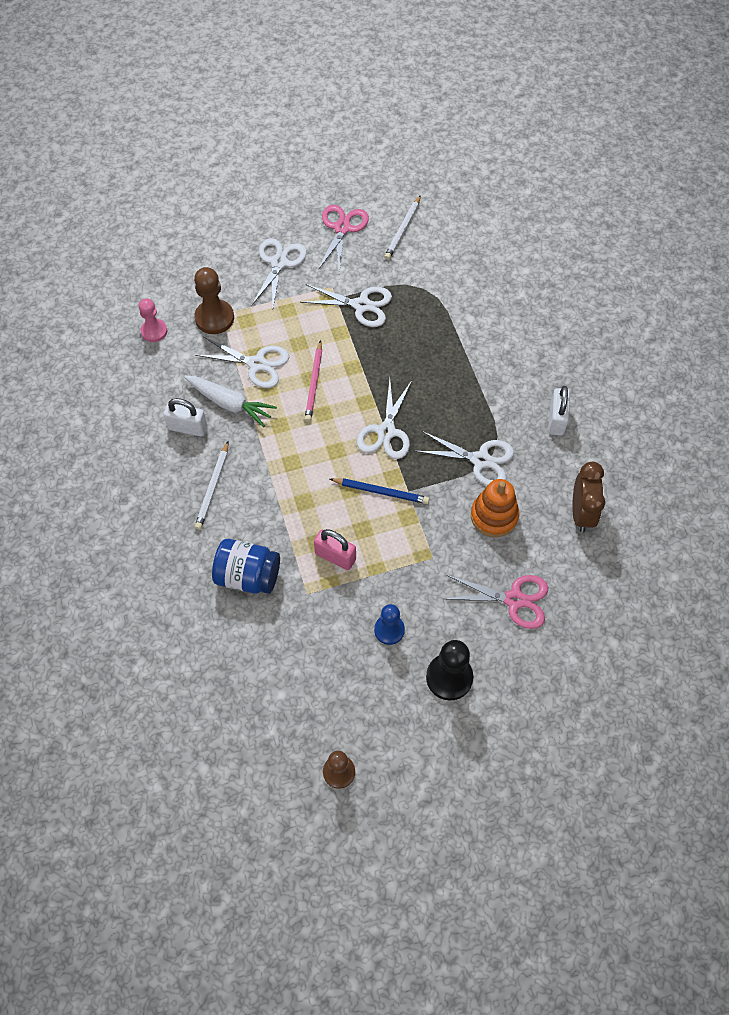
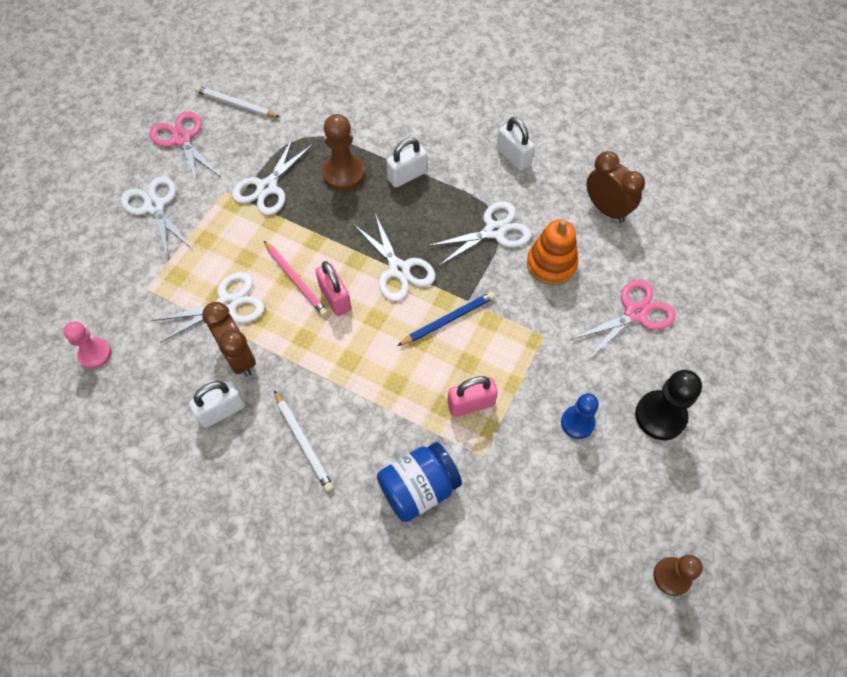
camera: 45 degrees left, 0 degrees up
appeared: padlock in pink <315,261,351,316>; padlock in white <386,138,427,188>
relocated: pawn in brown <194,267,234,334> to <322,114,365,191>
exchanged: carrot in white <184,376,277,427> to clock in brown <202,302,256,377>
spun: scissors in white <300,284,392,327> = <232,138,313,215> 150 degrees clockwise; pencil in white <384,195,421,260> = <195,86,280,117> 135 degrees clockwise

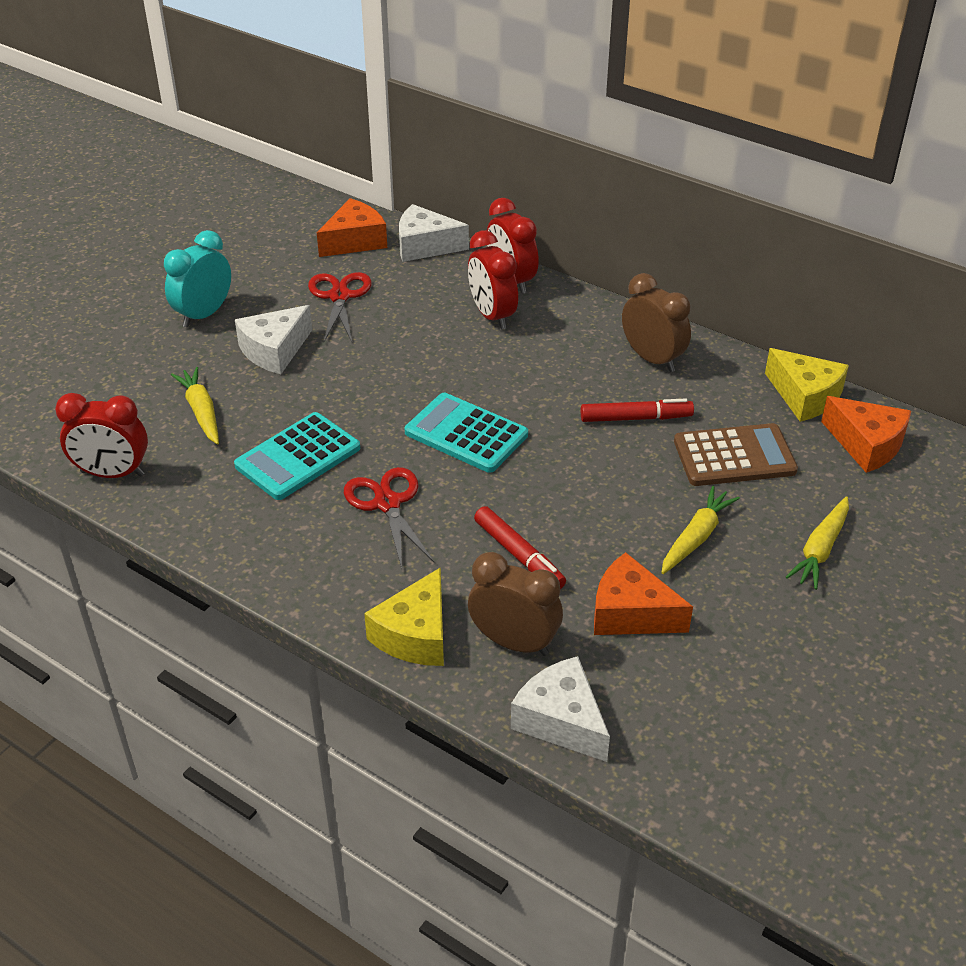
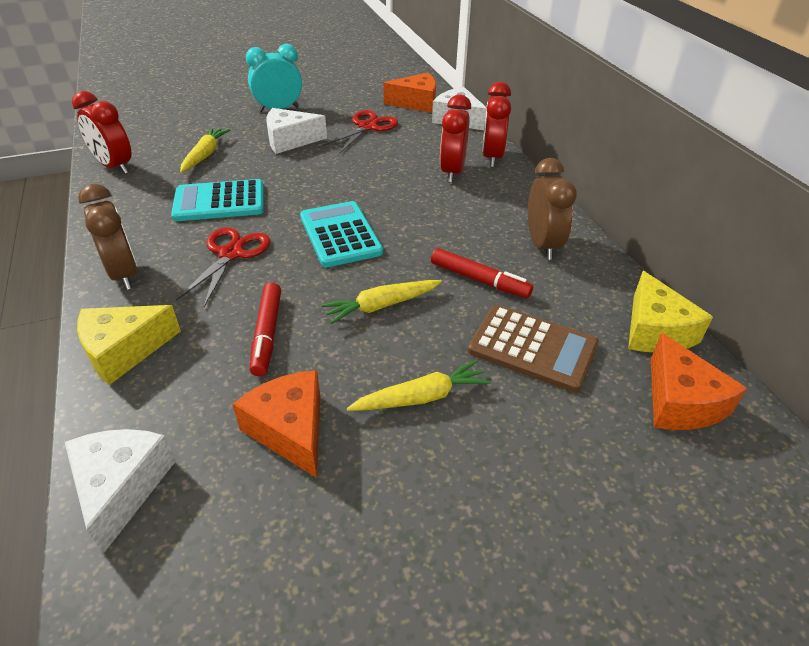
camera: 35 degrees right, 0 degrees up
relocated: clock in brown <468,552,563,656> to <78,184,137,290>; carrot in yellow <786,496,849,590> to <321,280,442,324>

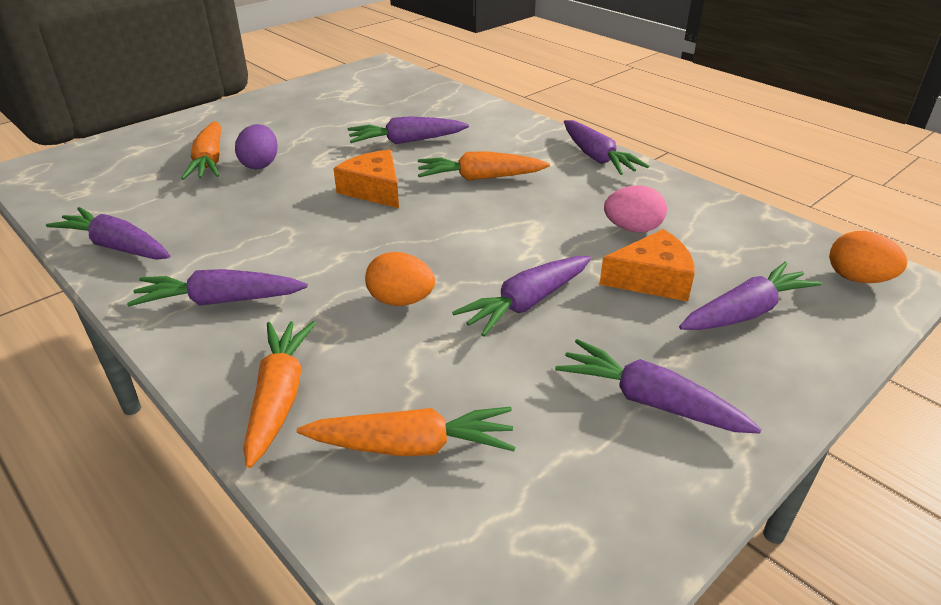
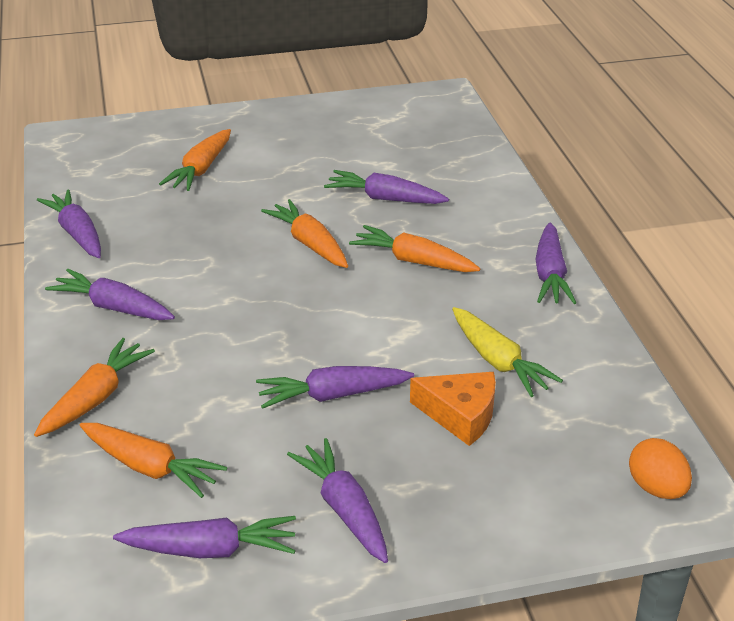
camera: 30 degrees right, 0 degrees up
missing: egg in purple <235,124,278,169>; egg in orange <365,252,435,306>
relocated: carrot in purple <679,262,822,330> to <113,516,296,558>
exchanged: cheese in orange <333,150,399,208> to carrot in orange <261,199,348,268>; egg in pink <604,185,667,233> to carrot in yellow <452,307,563,397>

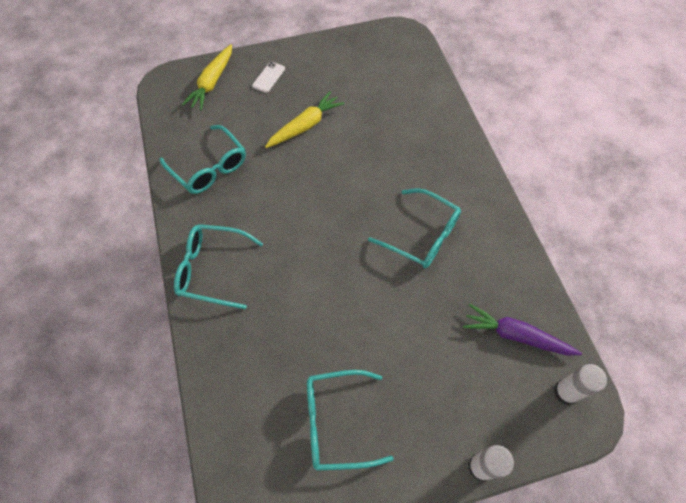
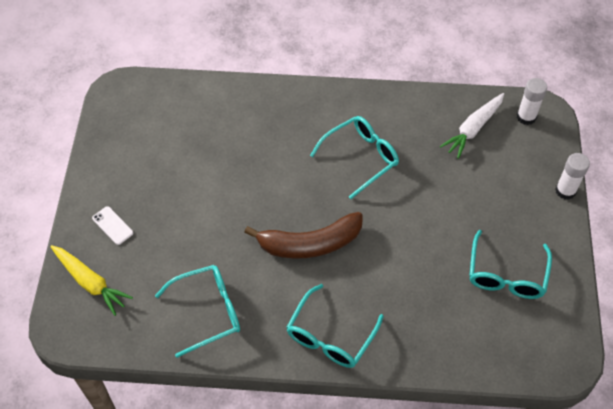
camera: 70 degrees left, 5 degrees down
missing: carrot in yellow <265,91,345,148>
appeared: banana in brown <244,212,363,259>
colour: carrot in purple <463,304,582,355> to carrot in white <440,93,504,159>

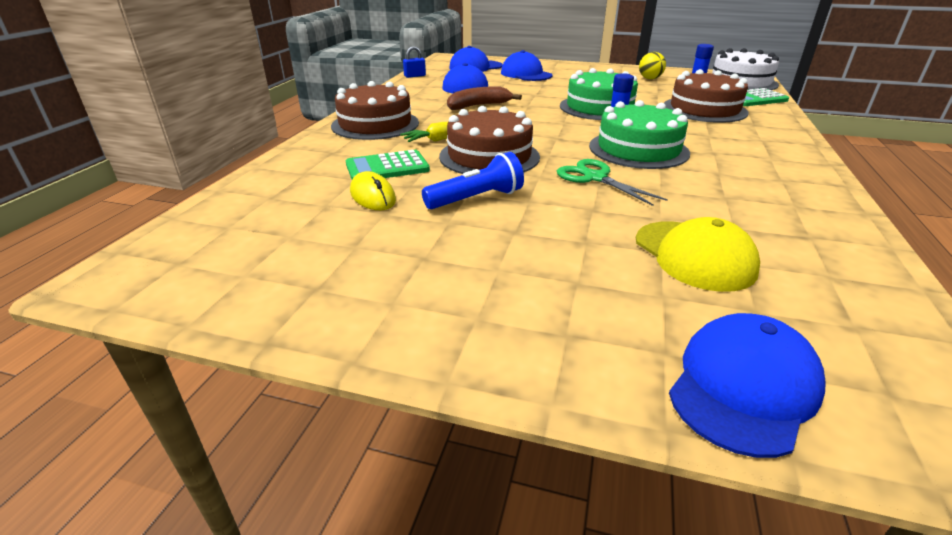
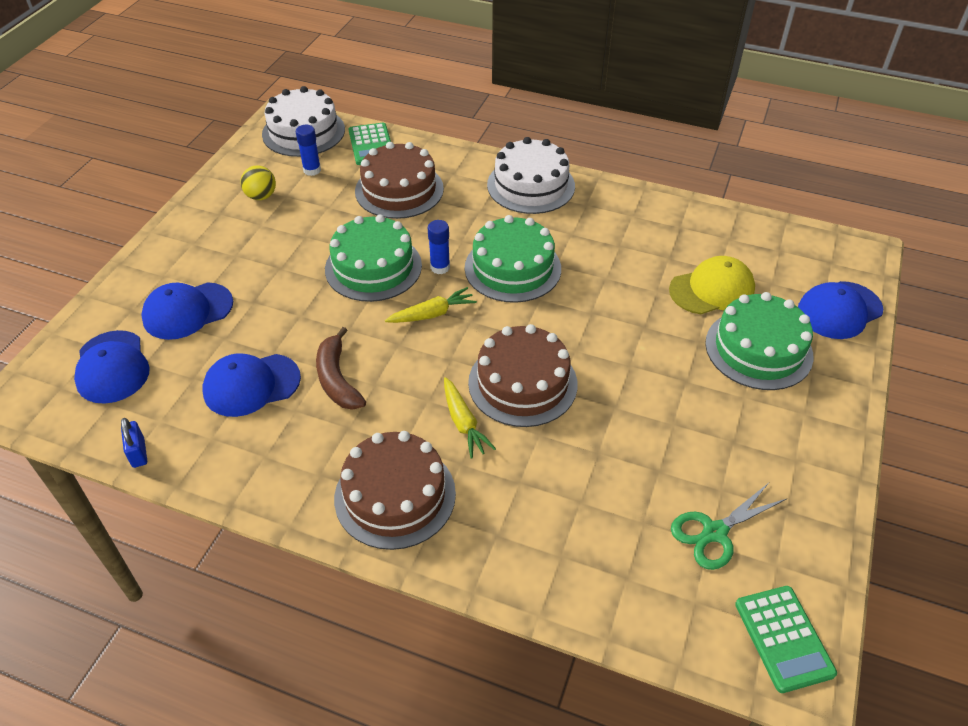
camera: 85 degrees left, 15 degrees up
missing: mouse in yellow <350,171,396,210>; flashlight in blue <422,152,524,209>
appeared: carrot in yellow <385,287,477,323>; cake in white <487,137,575,214>; cake in green <705,292,813,390>
relocated: calculator in green <346,150,430,179> to <735,586,837,693>; scissors in green <557,159,668,206> to <671,483,786,570>
spun: cap in blue <669,313,826,458> = <798,281,883,339> 75 degrees counterclockwise

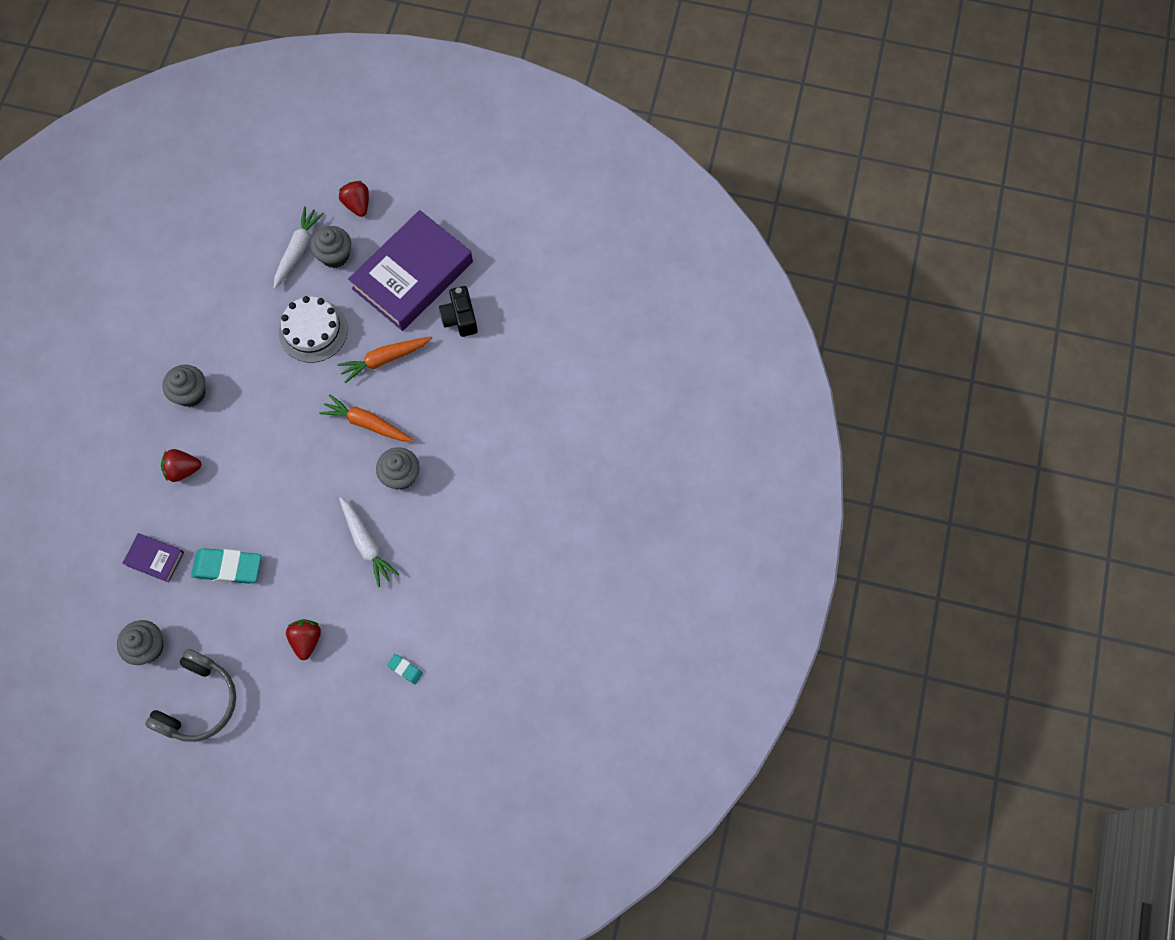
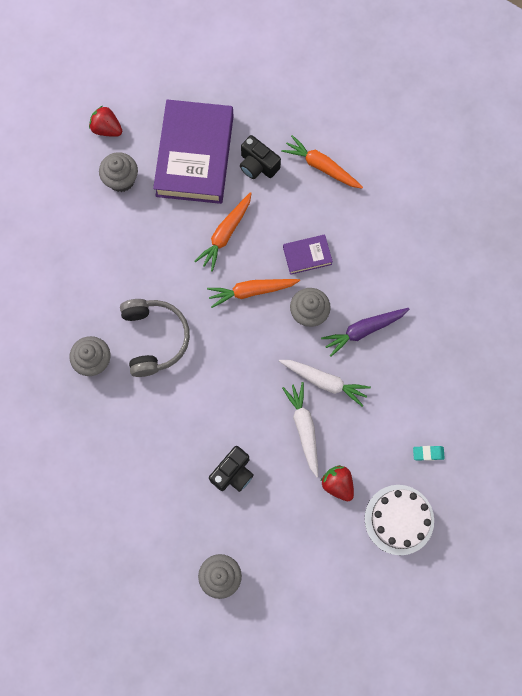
camera: 35 degrees left, 5 degrees up
missing: strawberry in red <161,449,202,482>
appeared: carrot in orange <281,135,363,189>; carrot in purple <321,308,409,357>
relocated: book in purple <123,533,184,583> to <283,234,333,275>; headphones in grey <145,649,236,742> to <120,299,190,377>; carrot in white <274,206,324,289> to <282,382,318,477>; cake in white <279,296,348,363> to <365,485,434,555>
exchanged: eraser in turquoise <191,548,261,584> to camera in black <209,446,254,492>

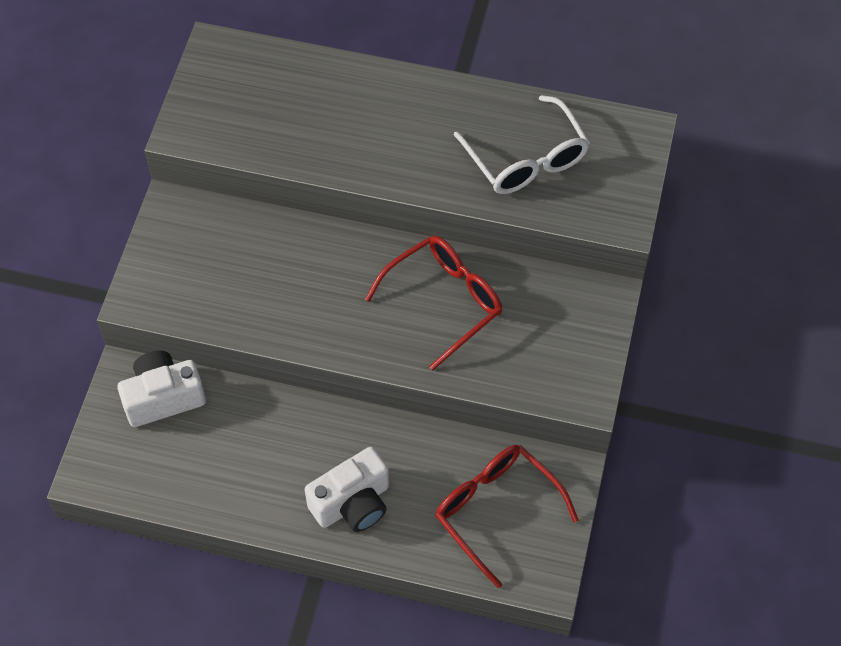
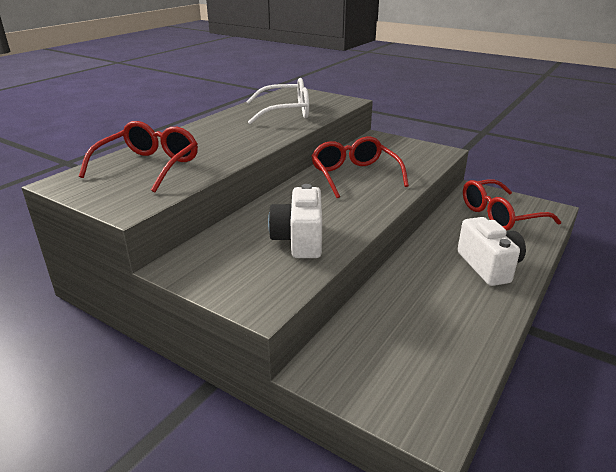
camera: 70 degrees left, 30 degrees down
appeared: glasses in red <79,121,198,192>
relocated: camera in white <117,351,206,427> to <268,184,322,258>

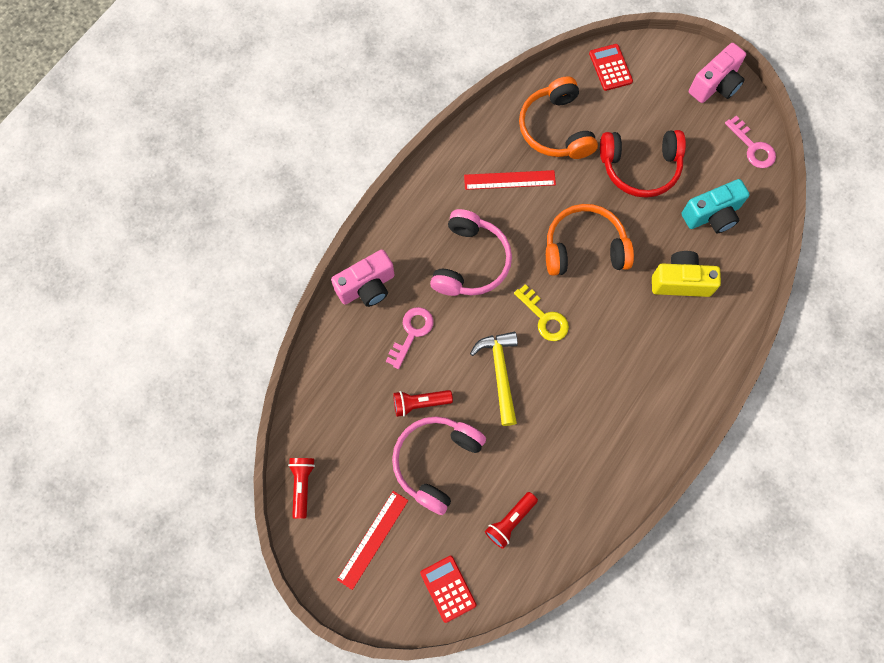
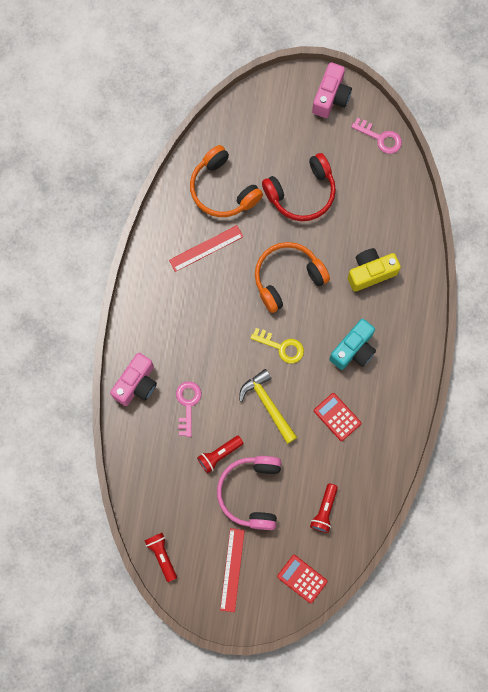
camera: 25 degrees left, 5 degrees up
missing: headphones in pink <430,209,512,296>
relocated: calculator in red <589,44,633,91> to <314,393,361,441>; camera in turquoise <682,179,750,233> to <329,319,376,370>

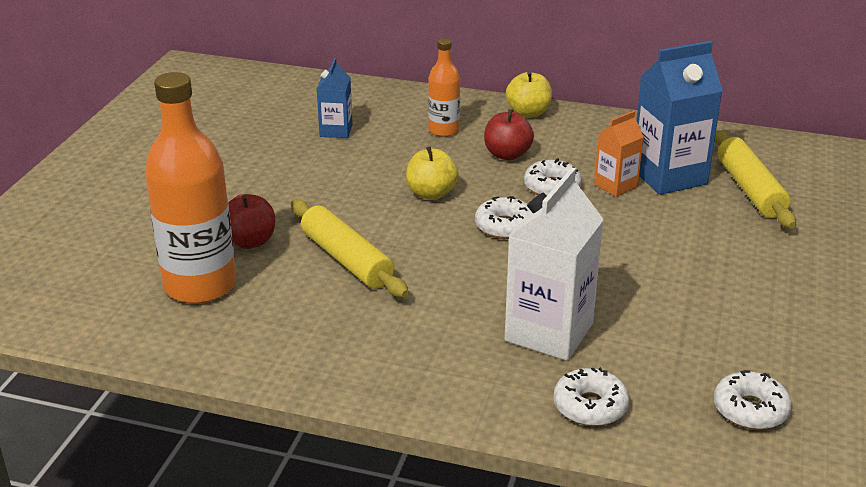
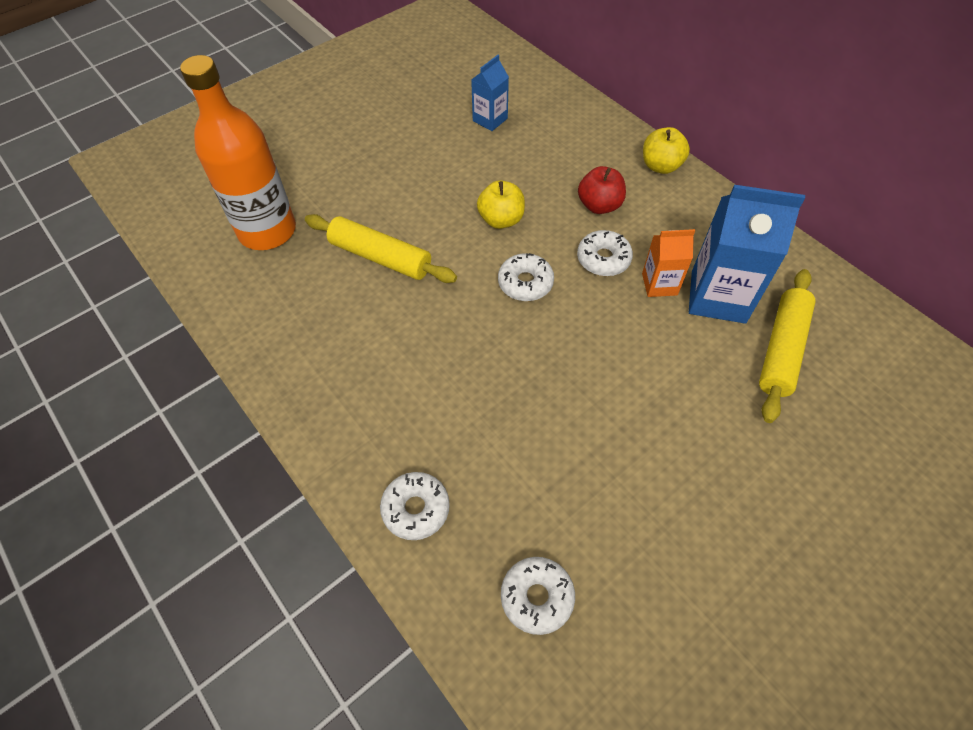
camera: 35 degrees right, 25 degrees up
missing: apple in red <228,194,275,249>; bottle in orange <428,38,460,137>; carton in white <505,167,604,361>
spun: rolling pin in yellow <291,200,409,298> = <305,214,457,283> 60 degrees counterclockwise

